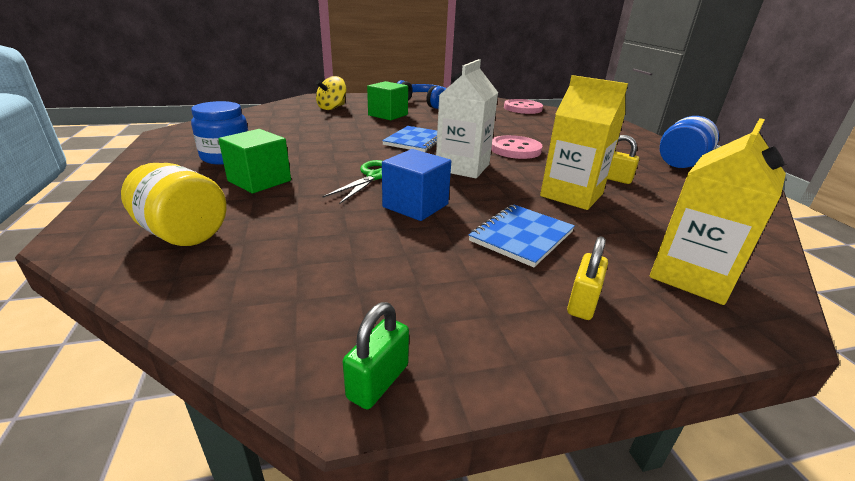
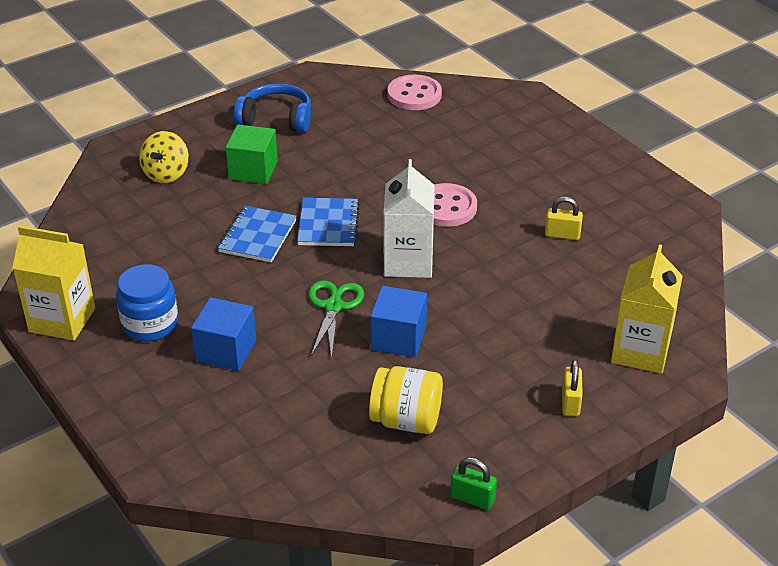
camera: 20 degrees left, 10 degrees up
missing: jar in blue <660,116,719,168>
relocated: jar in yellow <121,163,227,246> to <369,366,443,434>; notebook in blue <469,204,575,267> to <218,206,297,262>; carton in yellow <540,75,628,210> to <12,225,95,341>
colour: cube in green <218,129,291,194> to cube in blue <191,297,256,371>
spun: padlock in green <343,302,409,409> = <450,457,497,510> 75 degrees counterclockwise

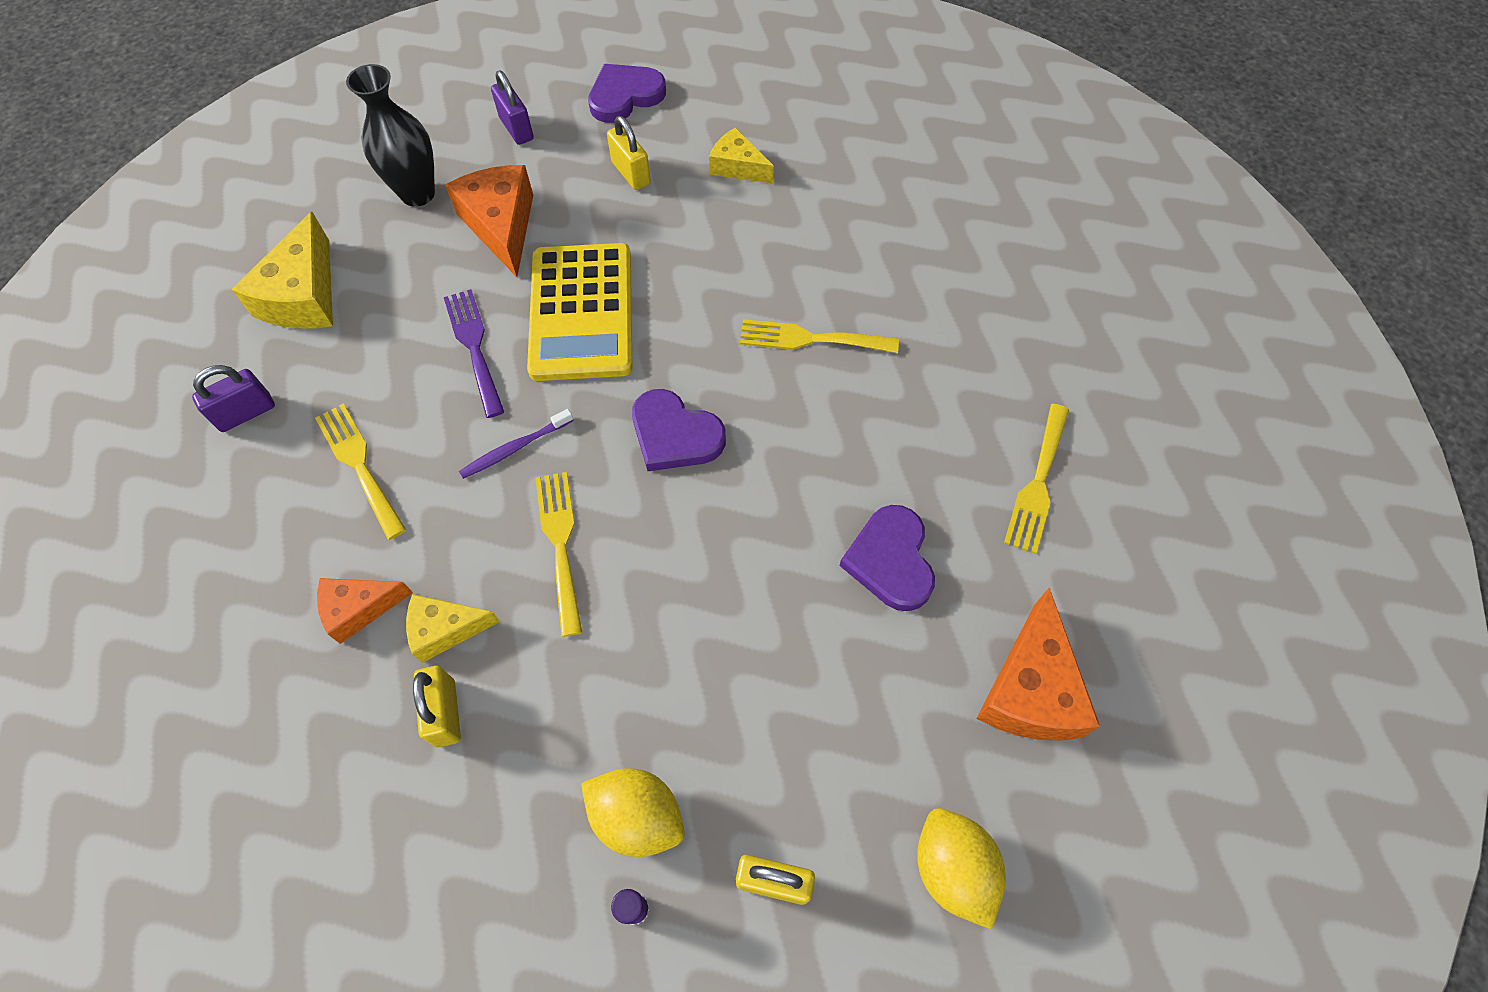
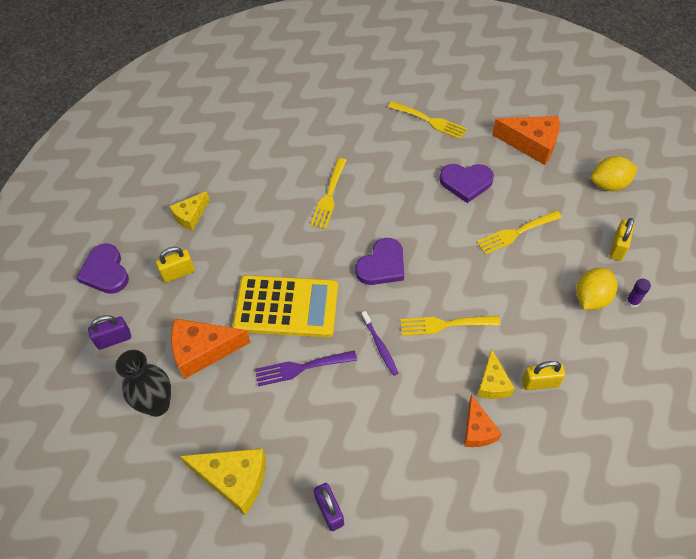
camera: 80 degrees left, 5 degrees down
relocated: fork in yellow <315,403,407,540> to <477,210,562,255>

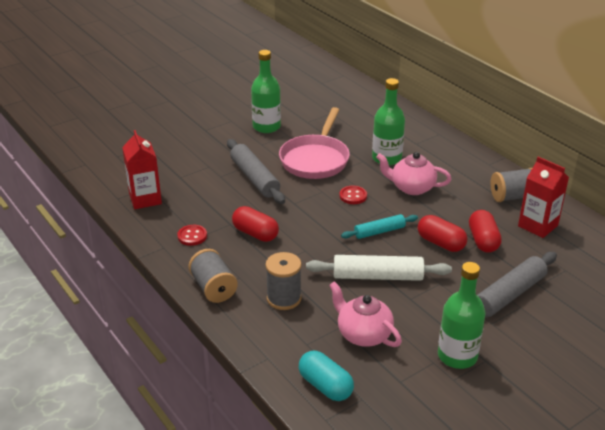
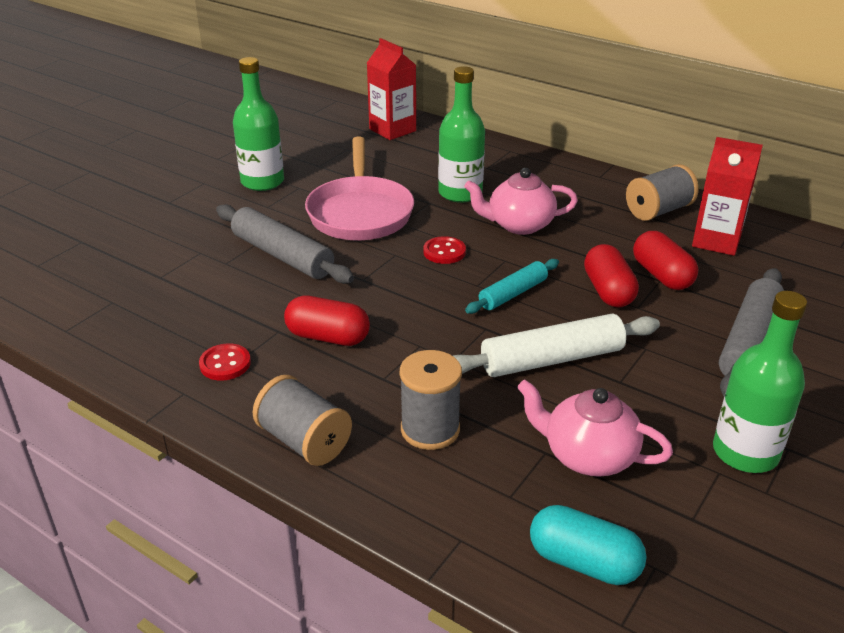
camera: 20 degrees left, 0 degrees up
relocated: carton in red <122,130,162,209> to <367,38,416,140>
spun: capsule in red <418,215,467,252> = <584,244,639,307> 60 degrees clockwise

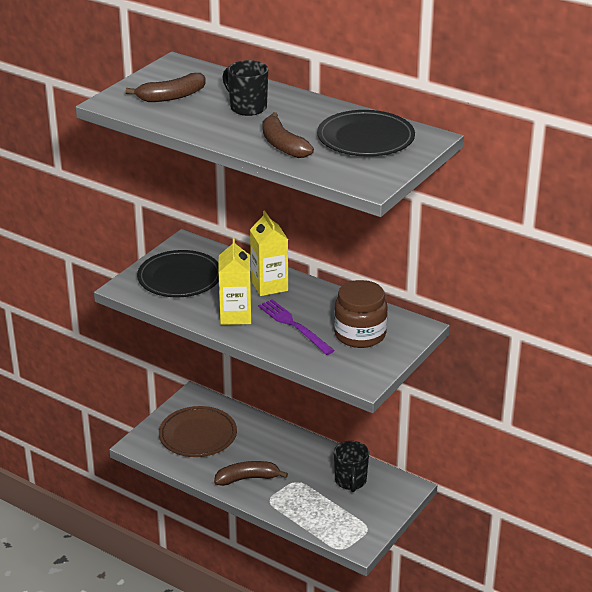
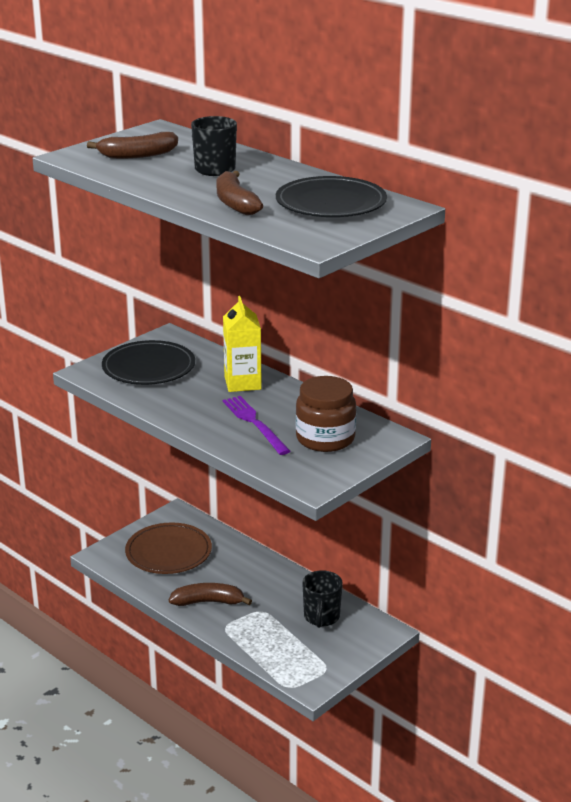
camera: 10 degrees right, 5 degrees down
missing: carton in yellow <218,238,251,325>

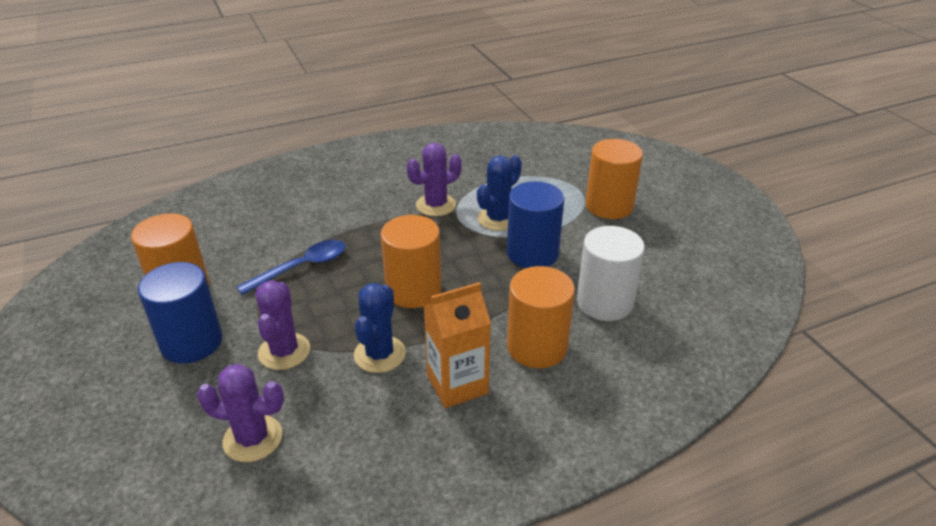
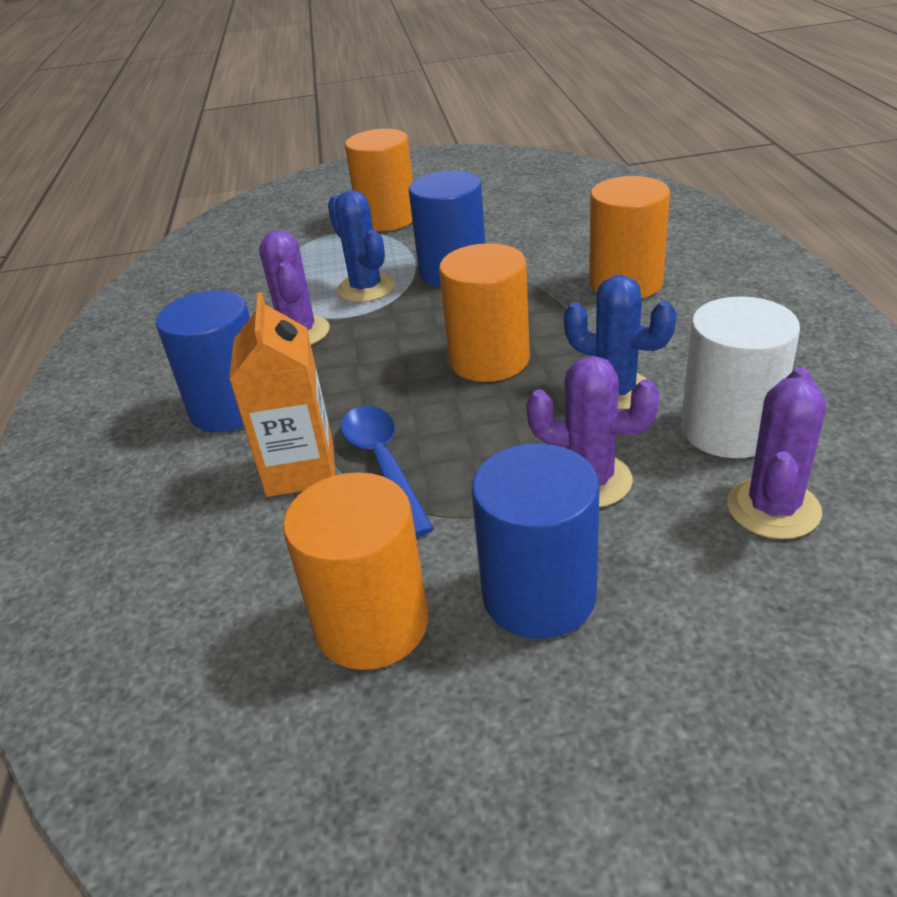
camera: 70 degrees left, 0 degrees up
appeared: cylinder in blue <156,290,250,432>
relocated: carton in orange <423,282,491,408> to <229,292,335,497>; cylinder in white <577,226,645,321> to <681,296,800,458>

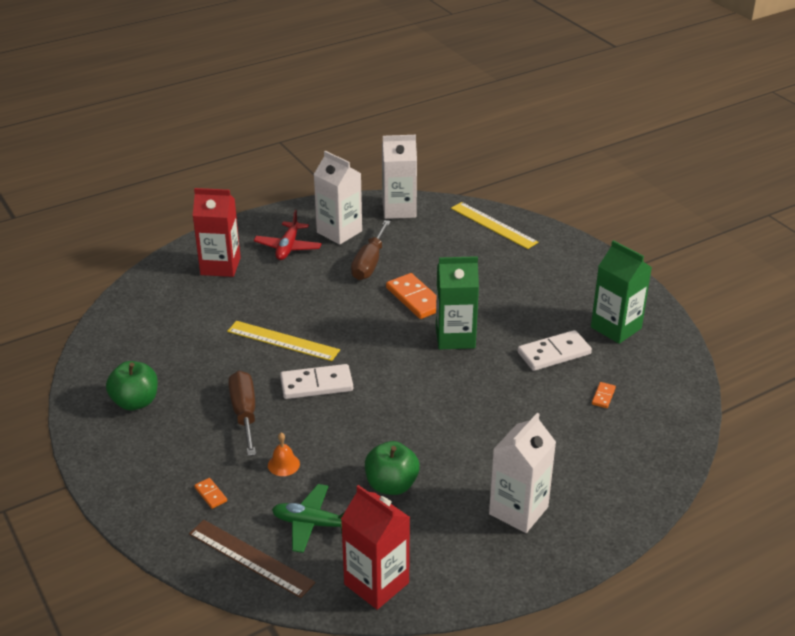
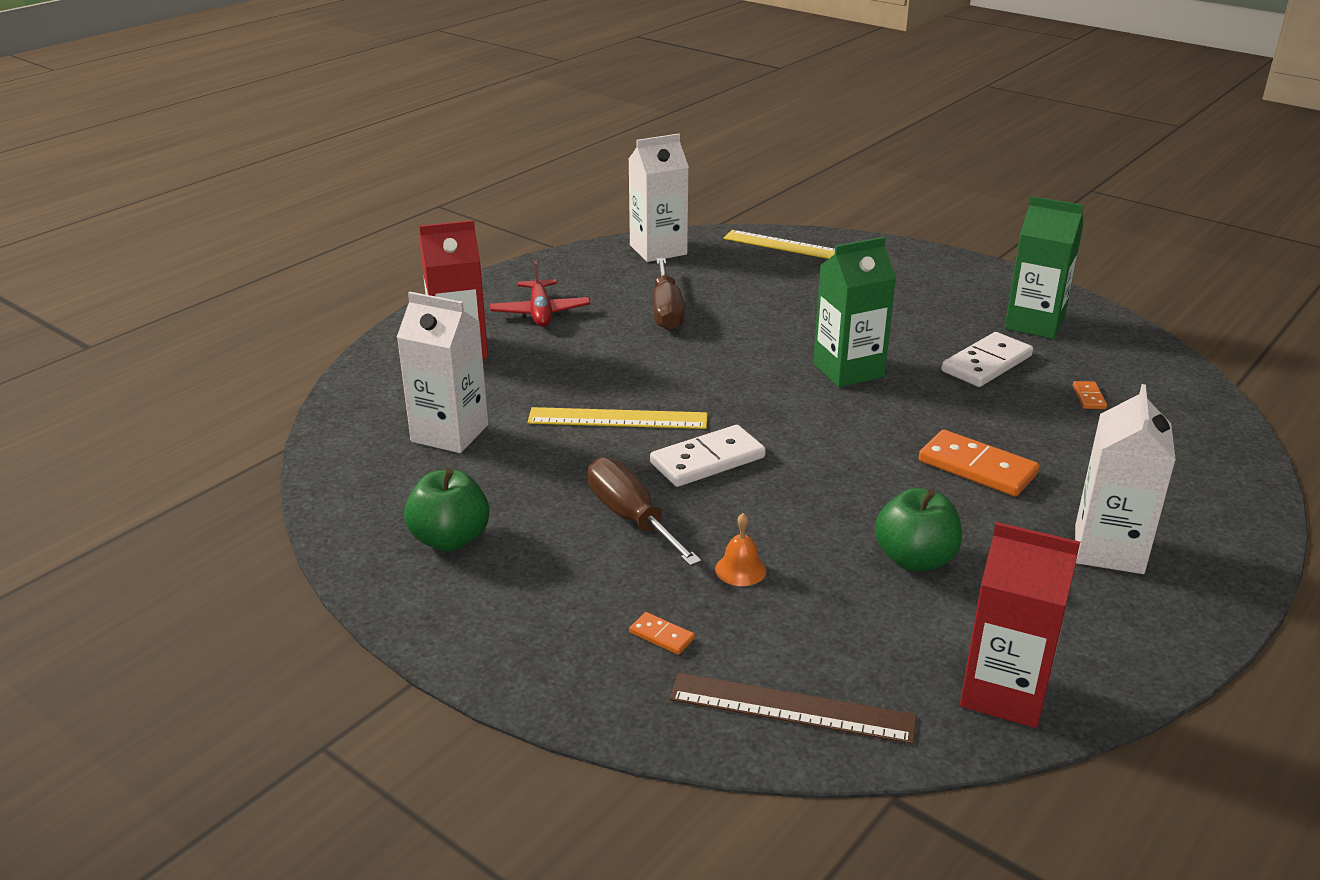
camera: 20 degrees left, 5 degrees down
missing: plane in green <272,484,345,553>
relocated: carton in white <314,151,362,245> to <397,292,488,453>; domino in orange <386,273,436,319> to <919,430,1039,497>

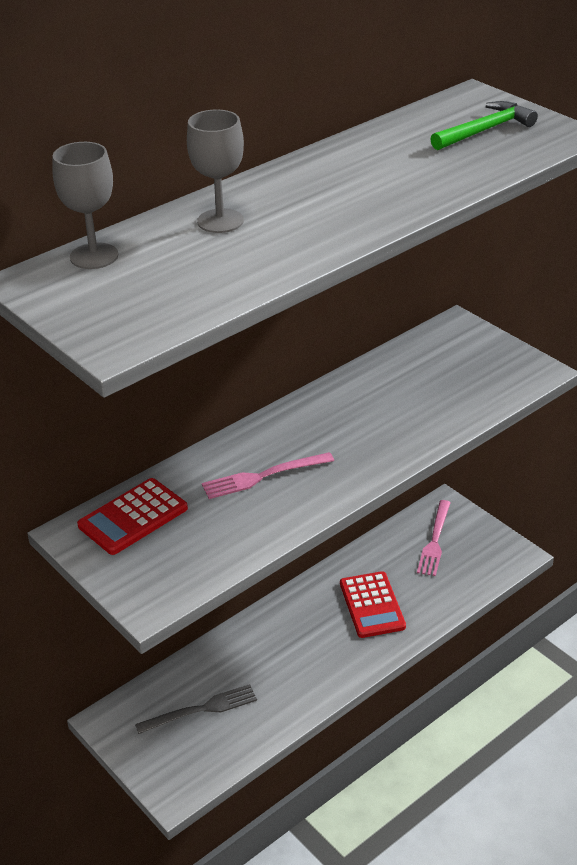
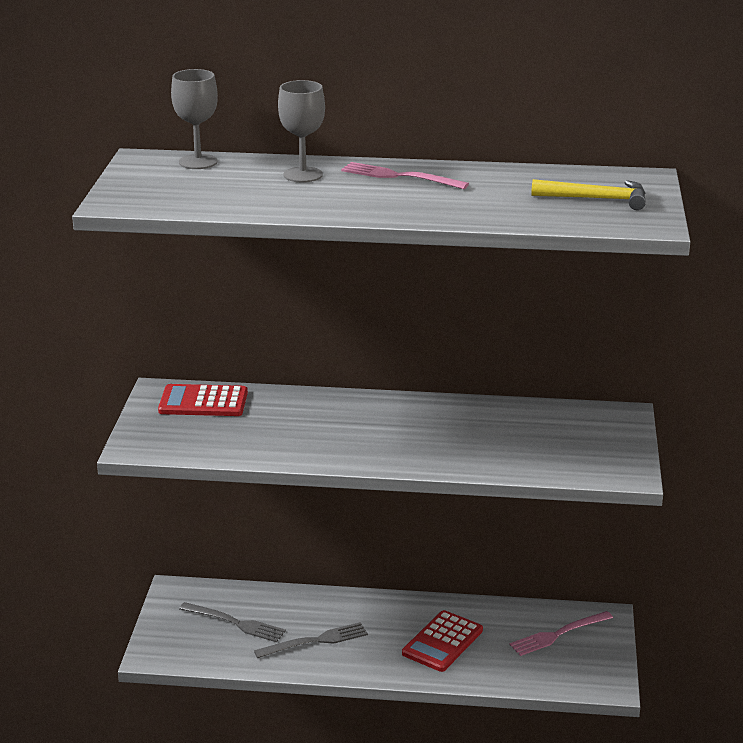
camera: 45 degrees right, 10 degrees down
appeared: fork in grey <254,622,368,658>
relocated: fork in pink <202,452,334,499> to <341,162,469,189>
colour: hammer in green <430,101,538,150> to hammer in yellow <531,179,646,210>

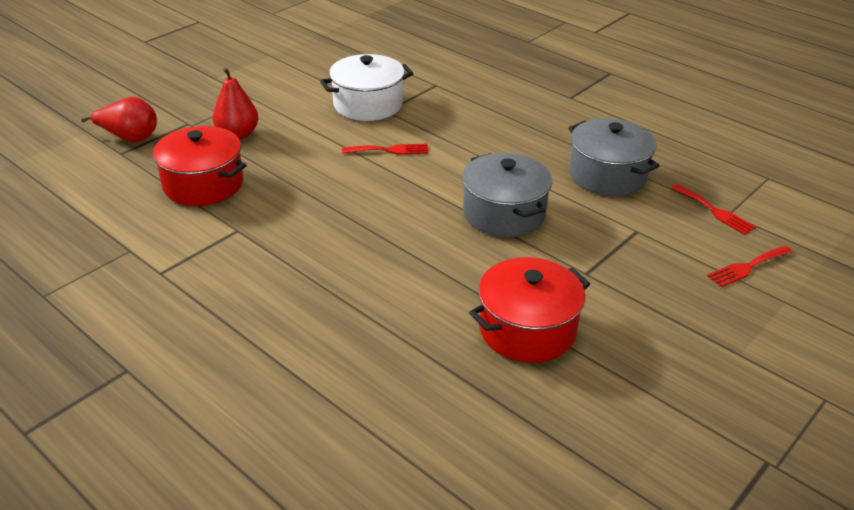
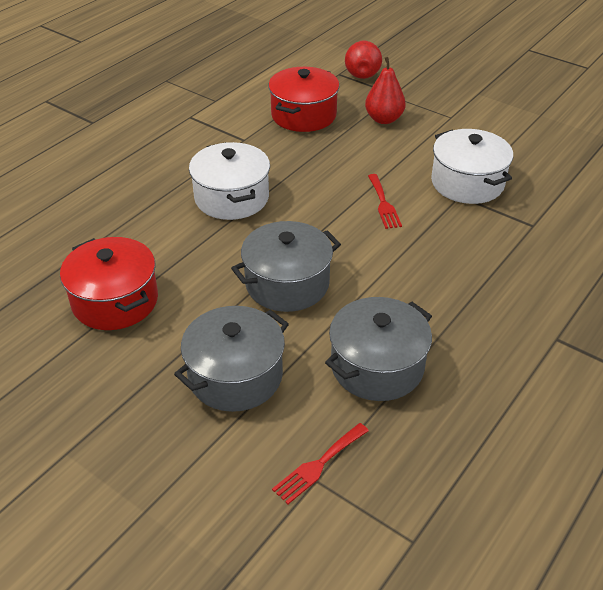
camera: 85 degrees right, 5 degrees up
missing: fork in red <707,245,792,287>
appeared: pot in grey <174,306,289,412>; pot in white <189,142,270,220>

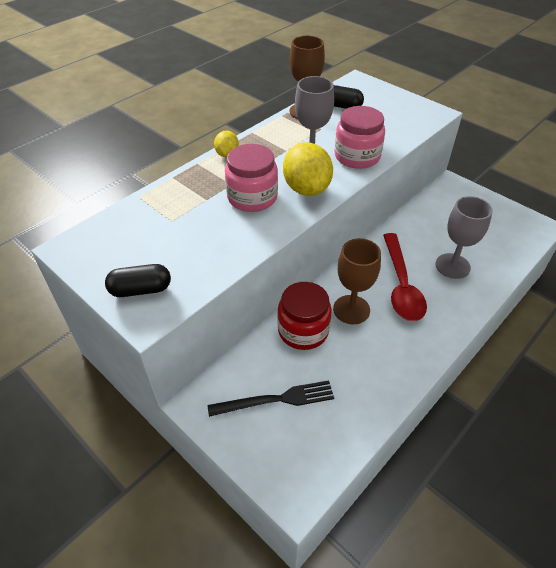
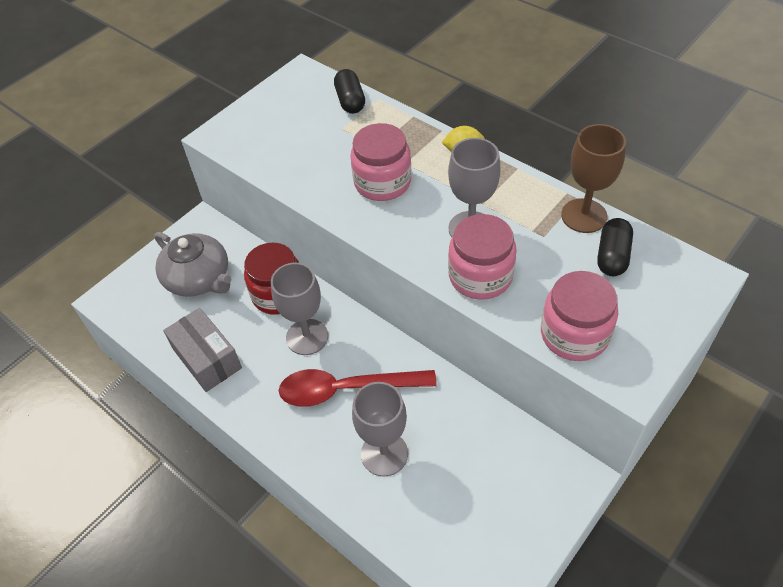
camera: 90 degrees right, 5 degrees up
missing: lemon in yellow <283,142,333,196>
appeared: box in grey <163,308,242,392>; jar in pink <541,271,618,361>
relocated: capsule in black <105,264,171,297> to <334,69,365,114>
exchanged: fork in black <208,380,334,417> to teapot in grey <154,232,231,297>
colour: goblet in brown <333,238,381,324> to goblet in grey <271,263,328,355>

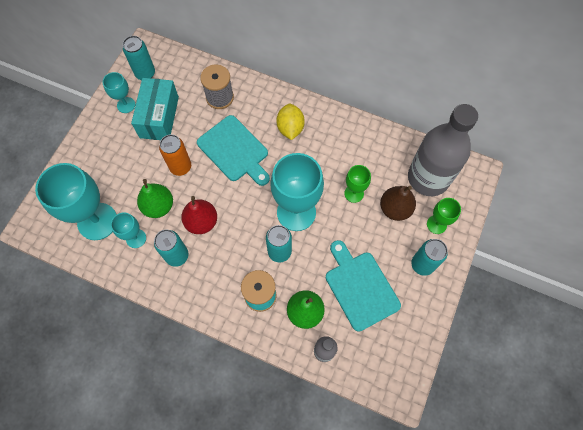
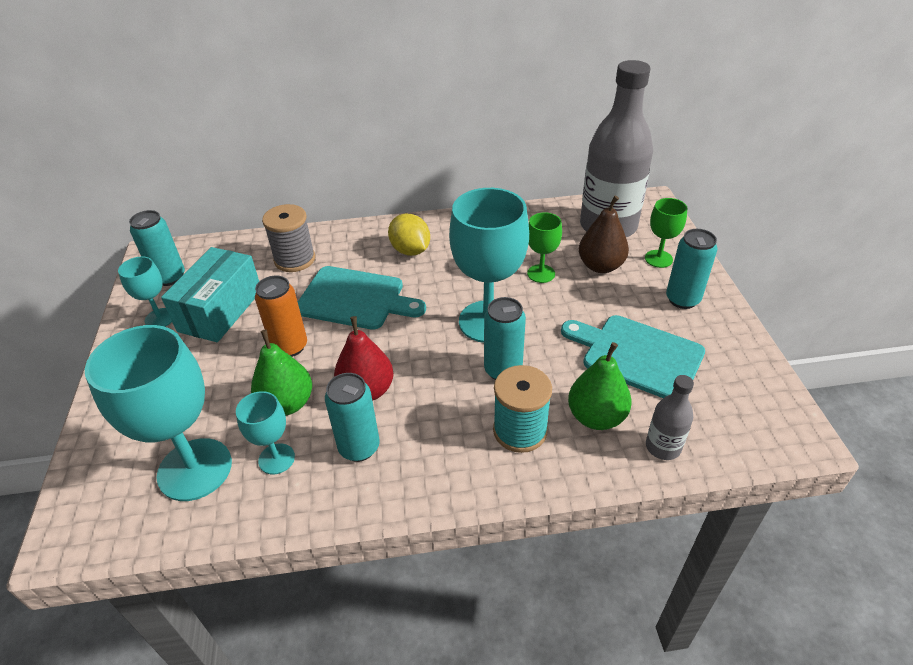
camera: 30 degrees left, 25 degrees down
spun: box in turquoise <131,78,179,140> = <161,247,259,342> 45 degrees clockwise

